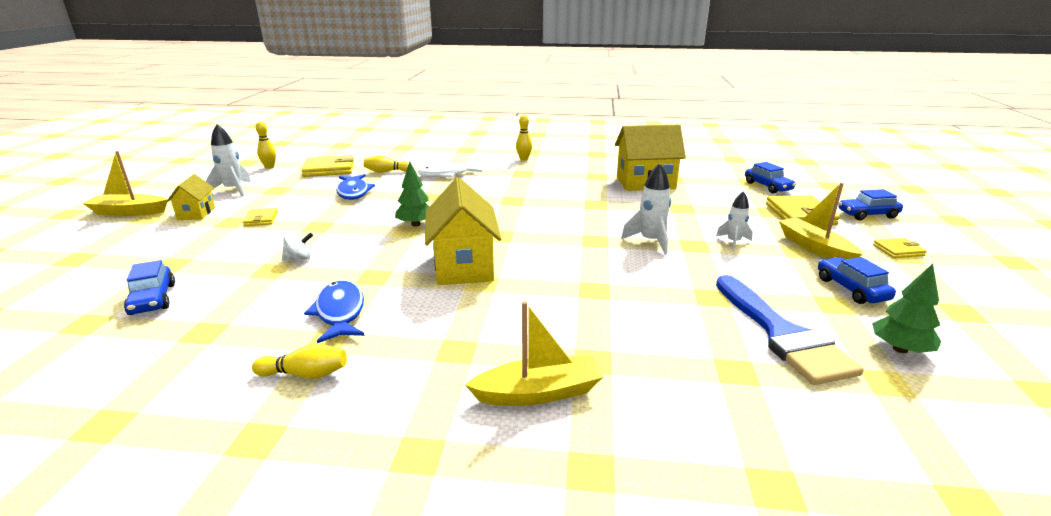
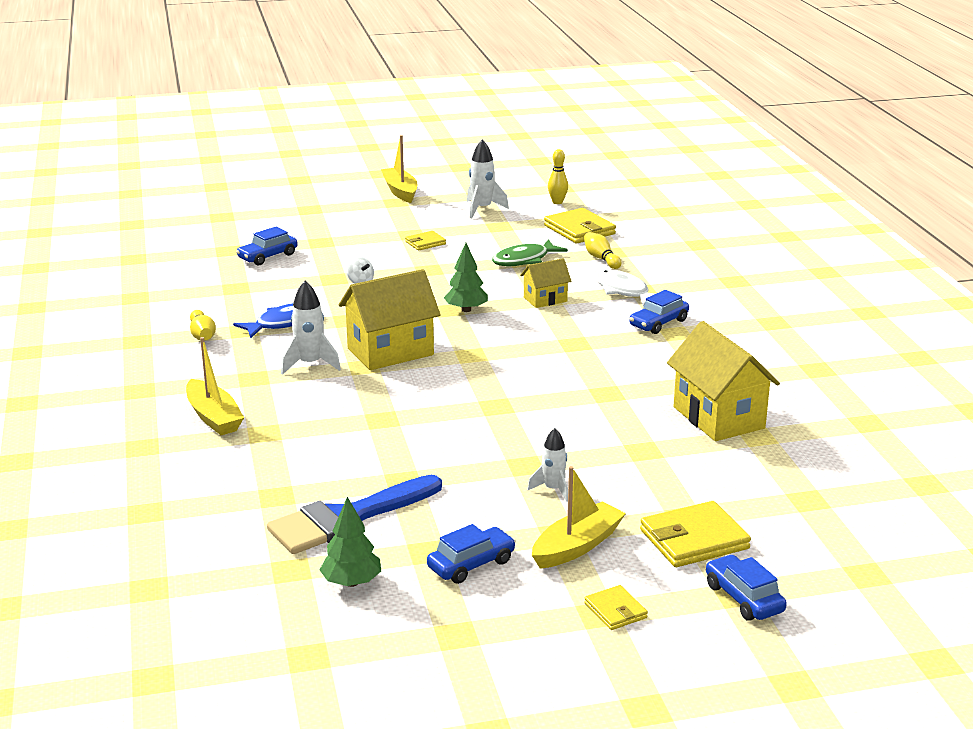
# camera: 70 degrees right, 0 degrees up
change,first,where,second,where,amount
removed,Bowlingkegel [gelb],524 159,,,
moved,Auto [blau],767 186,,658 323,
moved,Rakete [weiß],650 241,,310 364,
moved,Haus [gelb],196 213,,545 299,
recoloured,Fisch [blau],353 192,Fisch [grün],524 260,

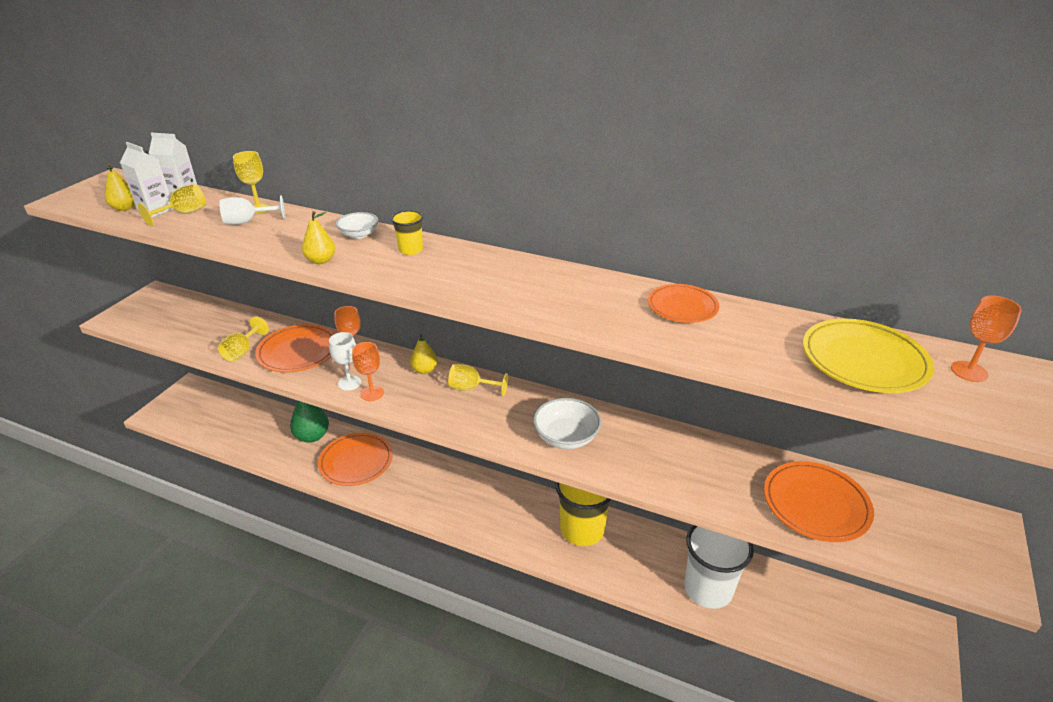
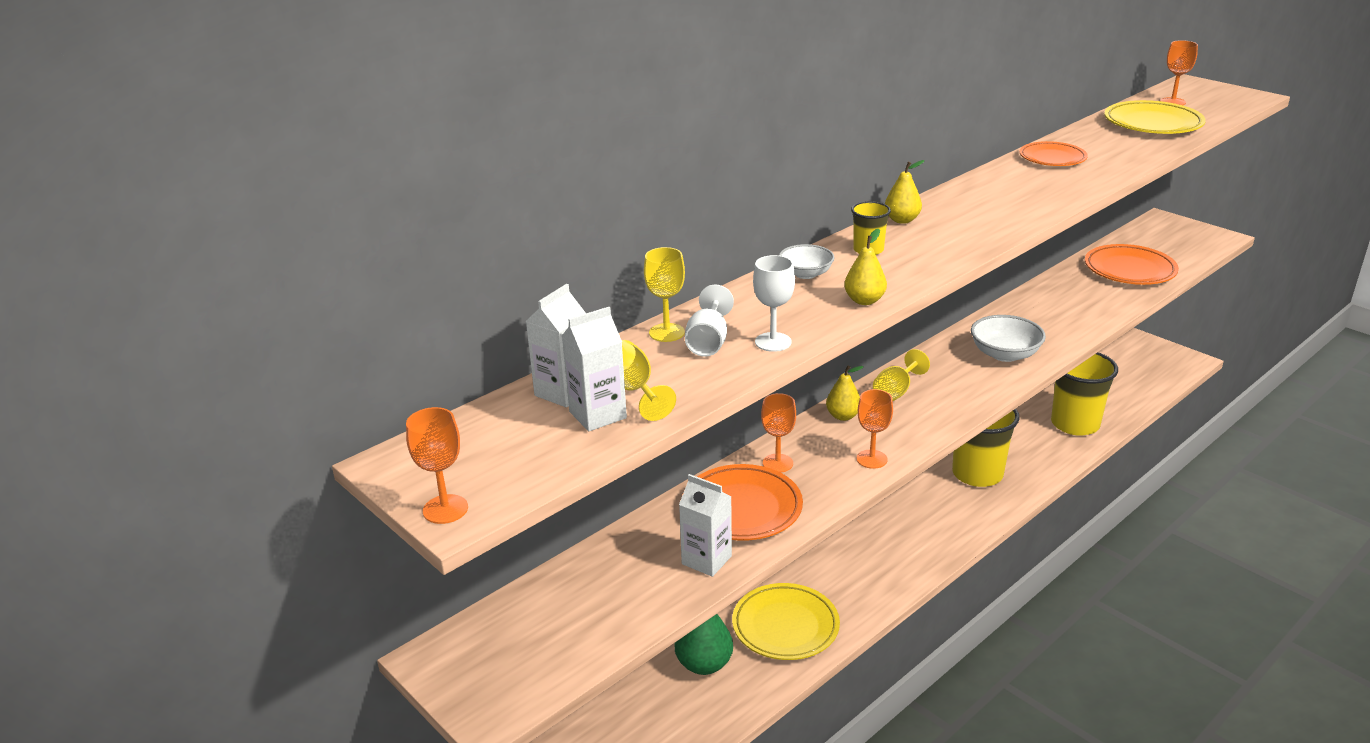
# camera: 65 degrees left, 5 degrees down
change,first,where,second,where,amount
moved,Birne [gelb],124 208,,902 220,
replaced,Kelch [gelb],242 351,Getränkekarton [weiß],706 560,
moved,Kelch [weiß],349 383,,773 342,
recoloured,Teller [orange],356 462,Teller [gelb],785 626,
recoloured,Becher [weiß],708 589,Becher [gelb],1075 424,
added,,,Kelch [orange],445 509,

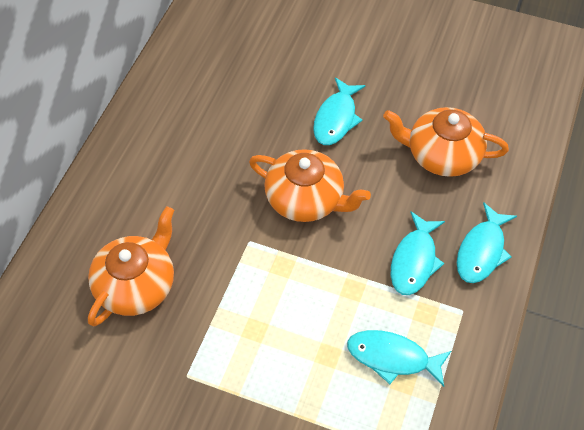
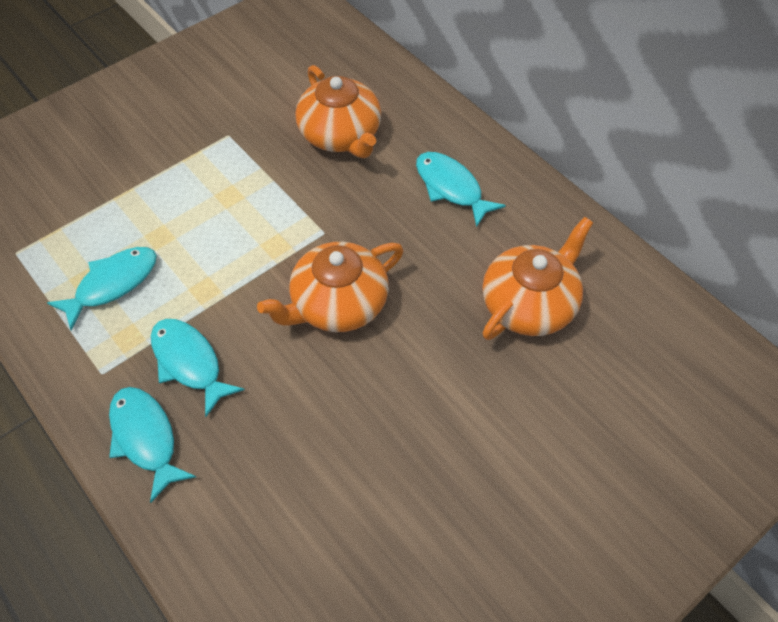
# camera: 120 degrees right, 0 degrees up
change,first,where,second,where,amount
moved,Fisch [türkis],336 119,,451 187,
moved,Teekanne [orange],442 155,,529 304,

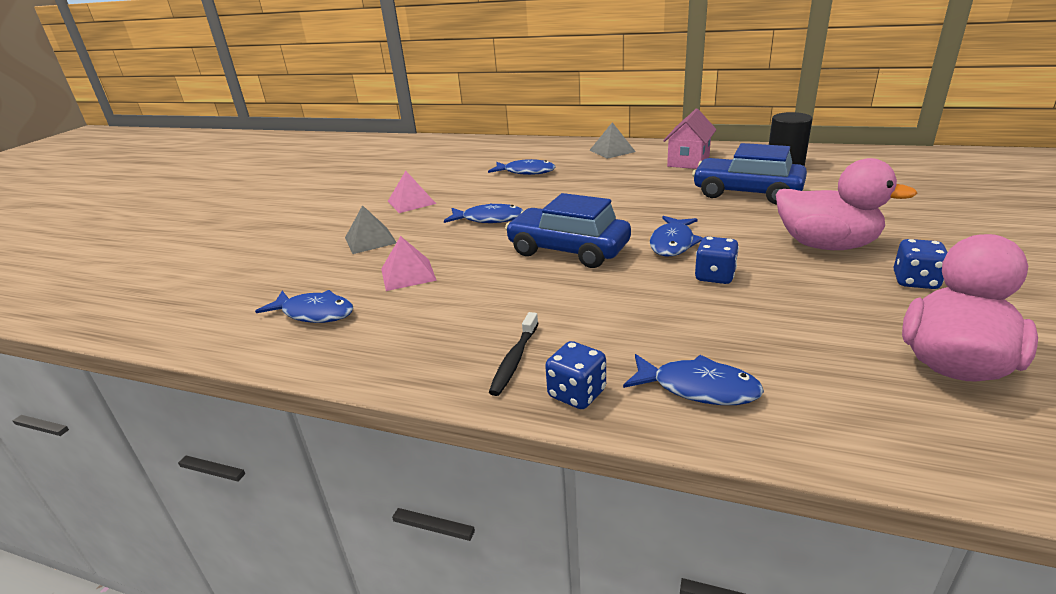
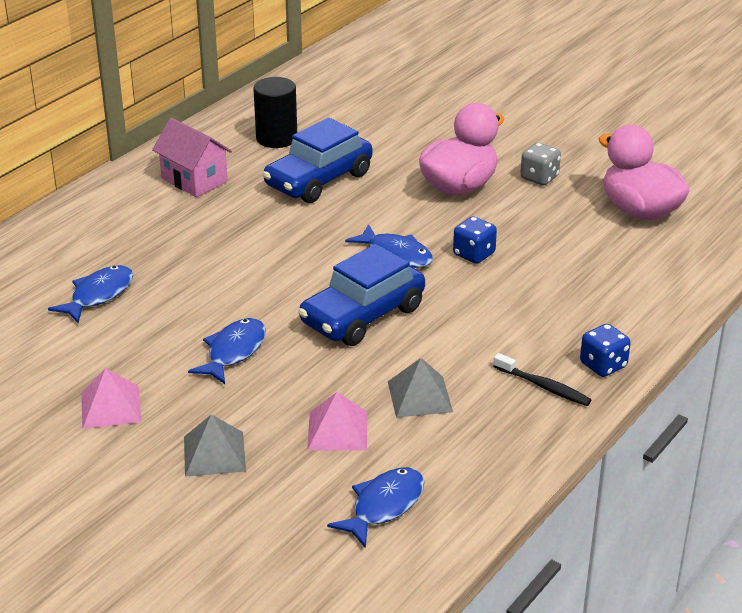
# camera: 75 degrees left, 5 degrees up
change,first,where,second,where,amount
moved,Pyramide [grau],612 151,,419 396,
recoloured,Spielwürfel [blau],915 281,Spielwürfel [grau],539 178,
removed,Fisch [blau],698 388,,,

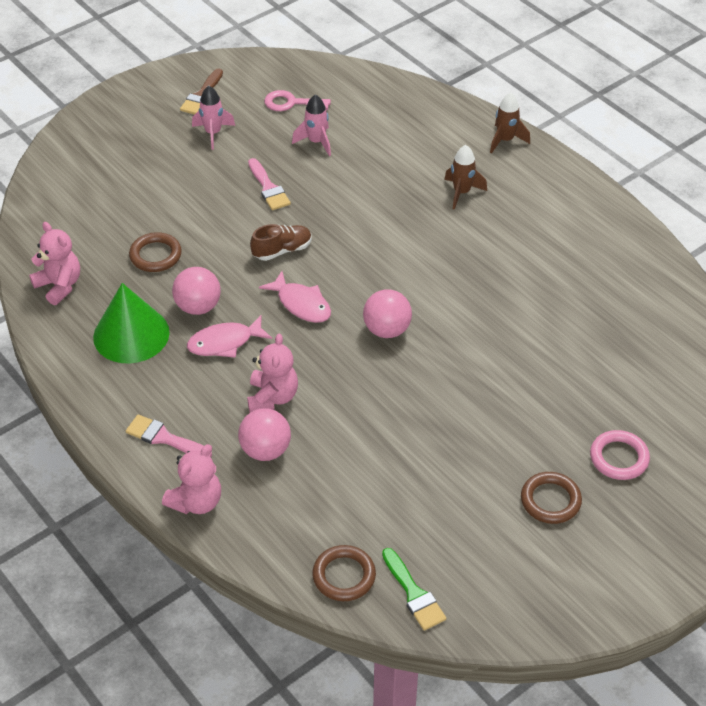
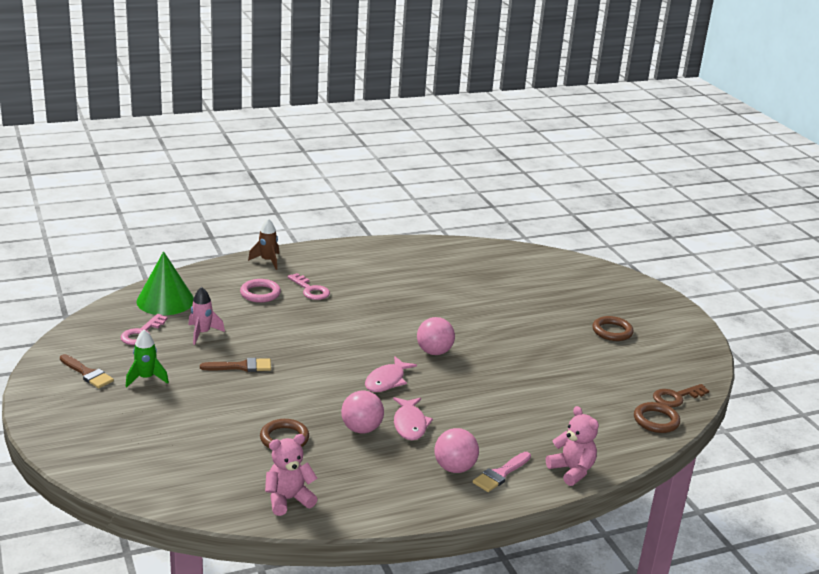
# camera: 75 degrees left, 20 degrees down
change,first,where,second,where,amount
recoloured,Rakete [rosa],213 133,Rakete [grün],146 378,
replaced,Rakete [braun],461 192,Schlüssel [rosa],310 290,
recoloured,Pinsel [rosa],268 188,Pinsel [braun],241 366,
removed,Schuh [braun],282 250,,,
turned,Fisch [rosa],301 304,,387 381,150 degrees clockwise
moved,Kegel [grün],131 334,,165 300,
removed,Teddybär [rosa],272 397,,,
moved,Ball [rosa],265 450,,454 468,
moved,Ring [rosa],619 458,,260 293,
replaced,Pinsel [grün],414 594,Schlüssel [braun],676 397,

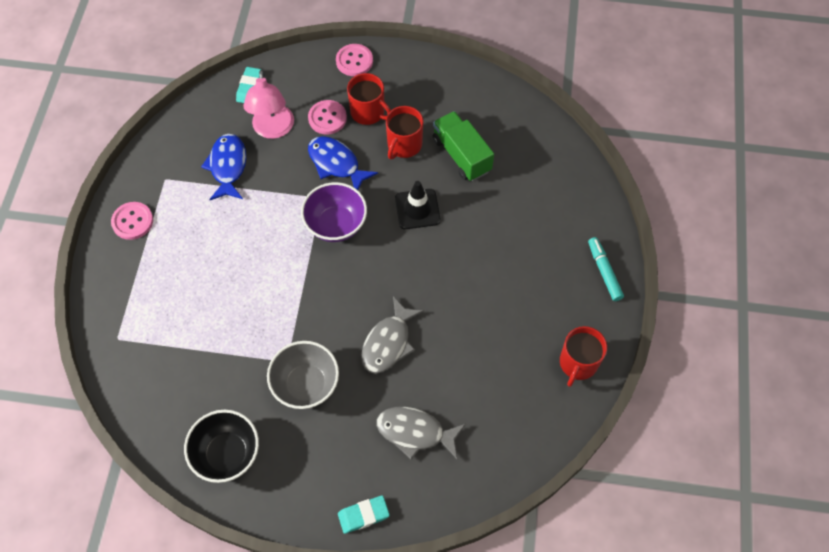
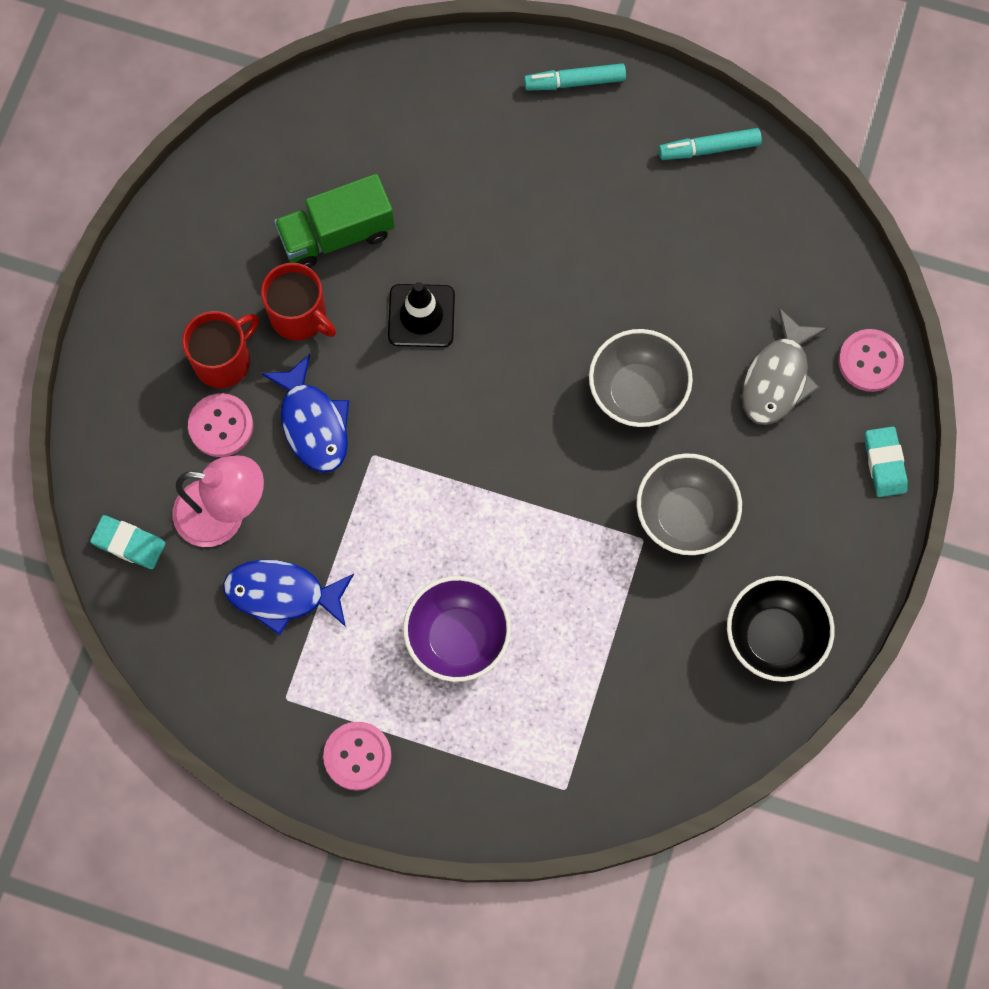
# camera: 80 degrees left, 10 degrees up
change,first,where,second,where,amount
moved,Knopf [rosa],354 61,,870 361,
turned,Fisch [blau],336 163,,313 423,75 degrees counterclockwise
moved,Schüssel [lila],336 225,,458 638,
replaced,Fisch [grau],388 342,Schüssel [grau],637 392,
replaced,Tasse [rot],578 363,Filzstift [türkis],709 148,

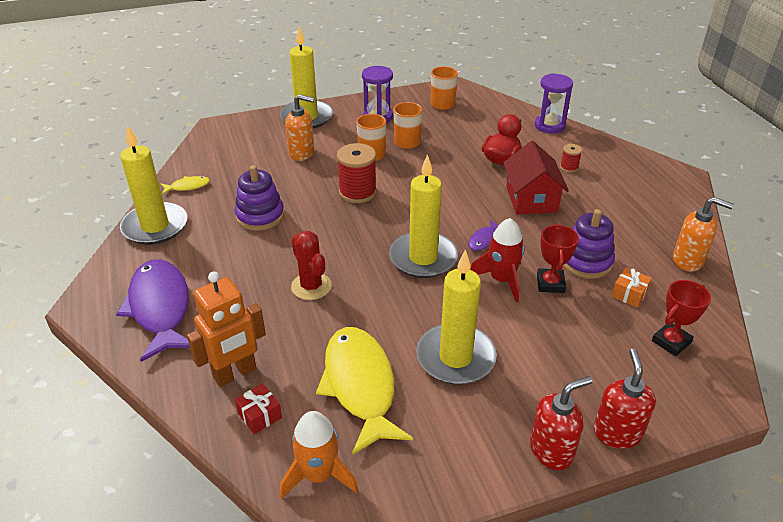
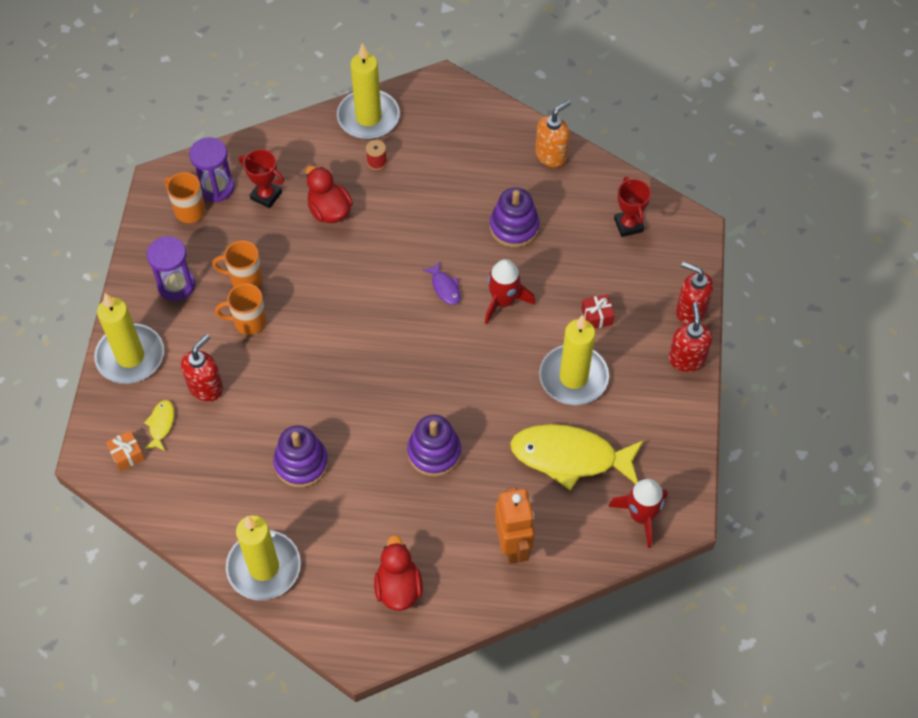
# camera: 65 degrees left, 20 degrees up
change,first,where,second,where,amount
moved,Sanduhr [lila],549 126,,216 187,
recoloured,Seifenspender [orange],302 153,Seifenspender [rot],206 387,
removed,Haus [rot],531 199,,,
removed,Garnrolle [rot],357 192,,,
moved,Kerze [gelb],423 258,,368 117,
moved,Fisch [gelb],188 186,,161 424,
moved,Pokal [rot],550 284,,266 195,
replaced,Kaktus [rot],311 286,Stapelspielzeug [lila],434 452,
replaced,Fisch [lila],160 308,Ente [rot],398 587,
moved,Geschenk [orange],629 294,,127 454,
moved,Geschenk [rot],259 415,,597 316,
recoloured,Rakete [orange],319 475,Rakete [rot],641 516,

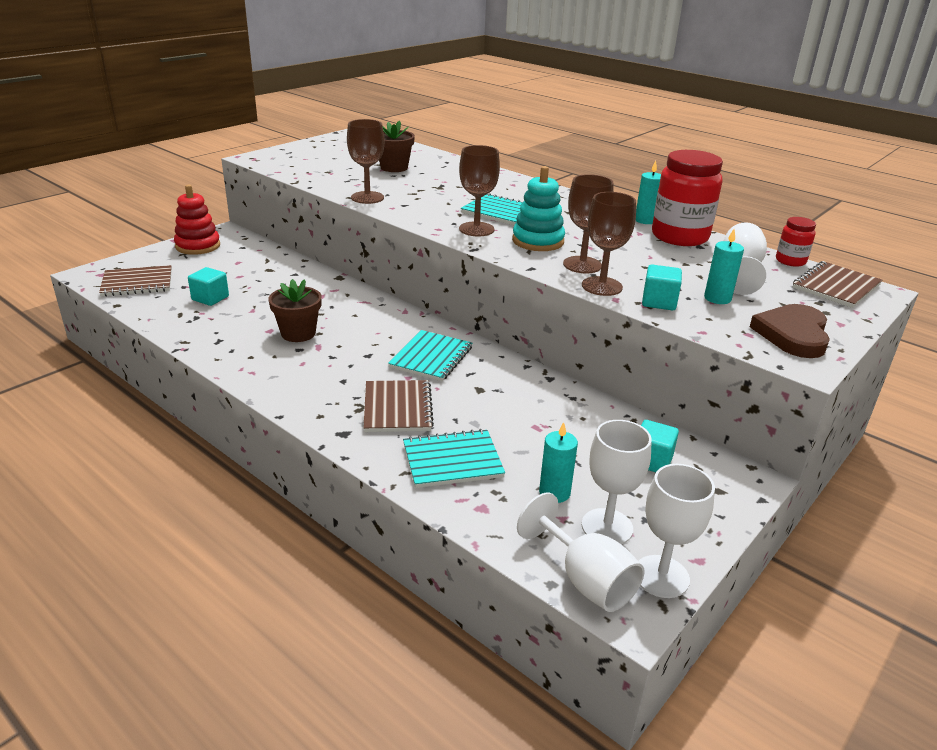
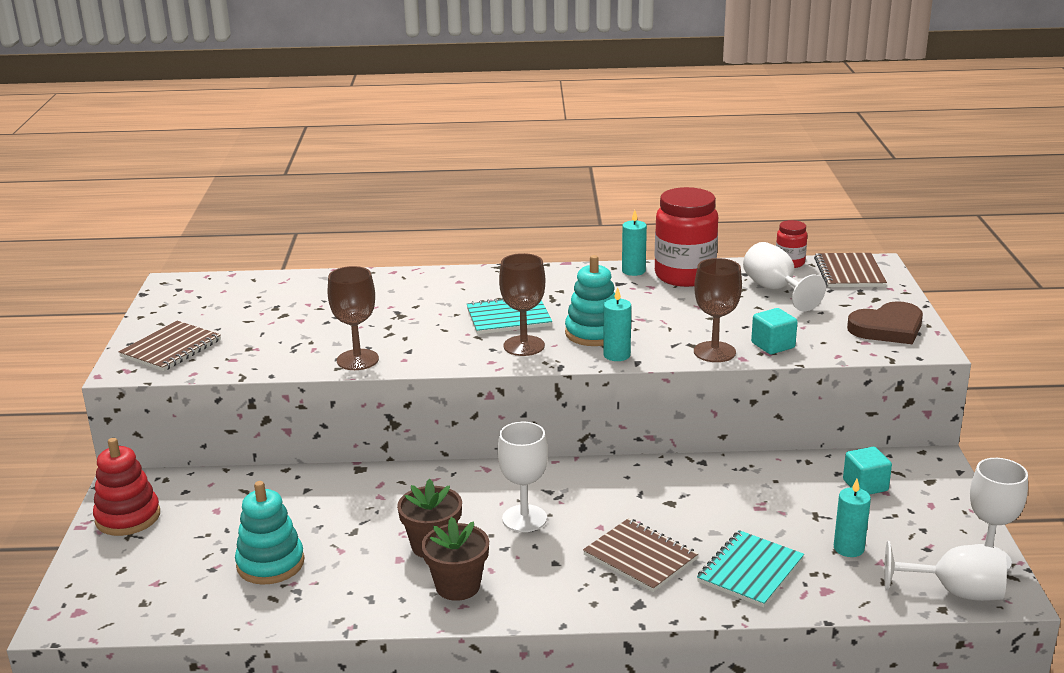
# camera: 40 degrees left, 5 degrees down
change,first,where,second,where,amount
moved,Blumentopf [braun],394 168,,458 586,
removed,Kelch [braun],582 265,,,
moved,Kerze [türkis],717 298,,616 355,
moved,Notizbuch [braun],137 283,,171 348,
replaced,Kubus [türkis],210 298,Stapelspielzeug [türkis],270 564,
turned,Herz [braun],793 334,,888 328,90 degrees counterclockwise
removed,Notizbuch [türkis],431 357,,,
moved,Kelch [weiß],607 527,,524 518,

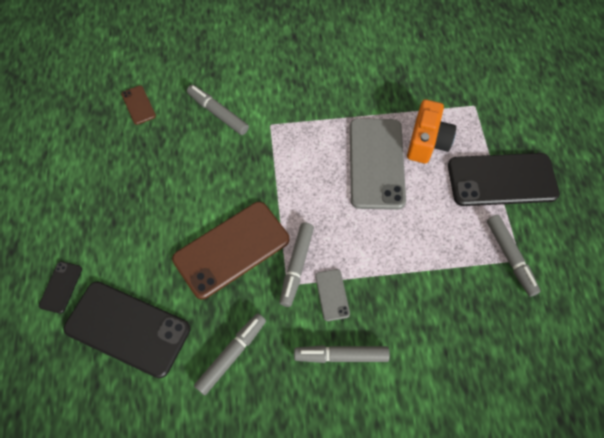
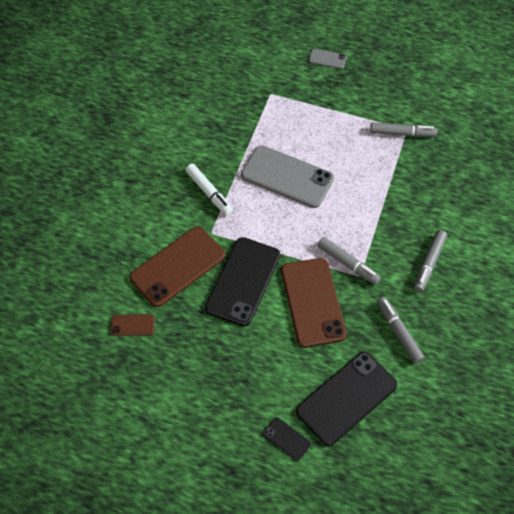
# camera: 65 degrees left, 5 degrees down
change,first,where,second,where,amount
replaced,Filzstift [grau],218 113,Handy [braun],178 266,
removed,Kamera [orange],427 142,,,
moved,Handy [schwarz],502 180,,243 281,
moved,Handy [grau],332 295,,327 59,
added,,,Filzstift [weiß],209 193,

